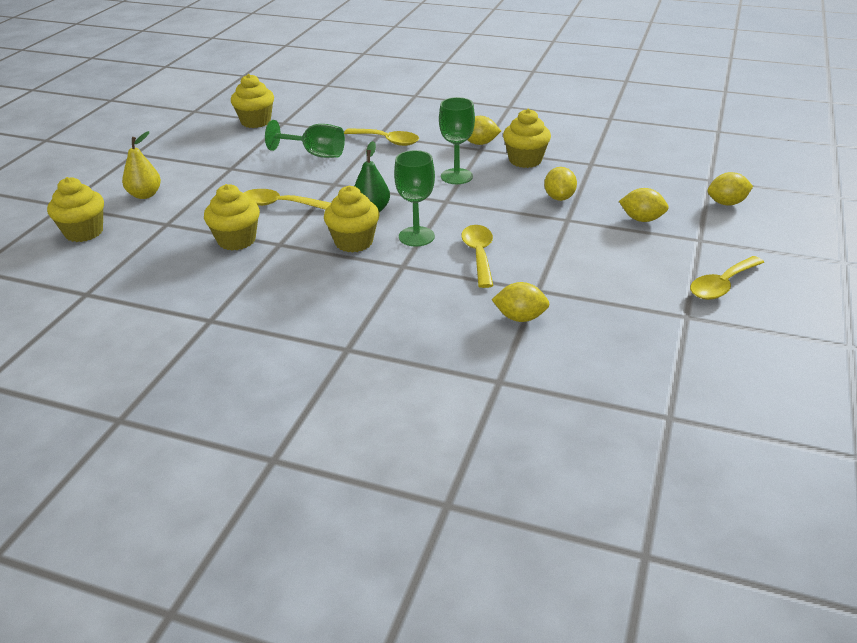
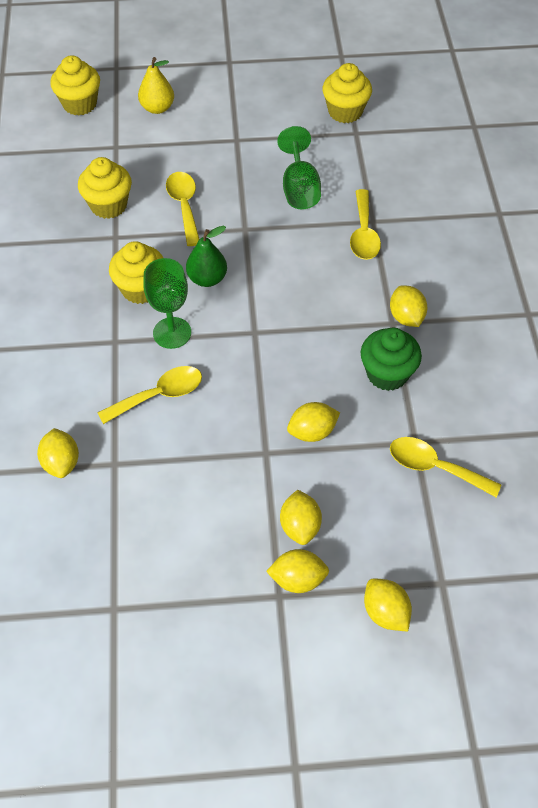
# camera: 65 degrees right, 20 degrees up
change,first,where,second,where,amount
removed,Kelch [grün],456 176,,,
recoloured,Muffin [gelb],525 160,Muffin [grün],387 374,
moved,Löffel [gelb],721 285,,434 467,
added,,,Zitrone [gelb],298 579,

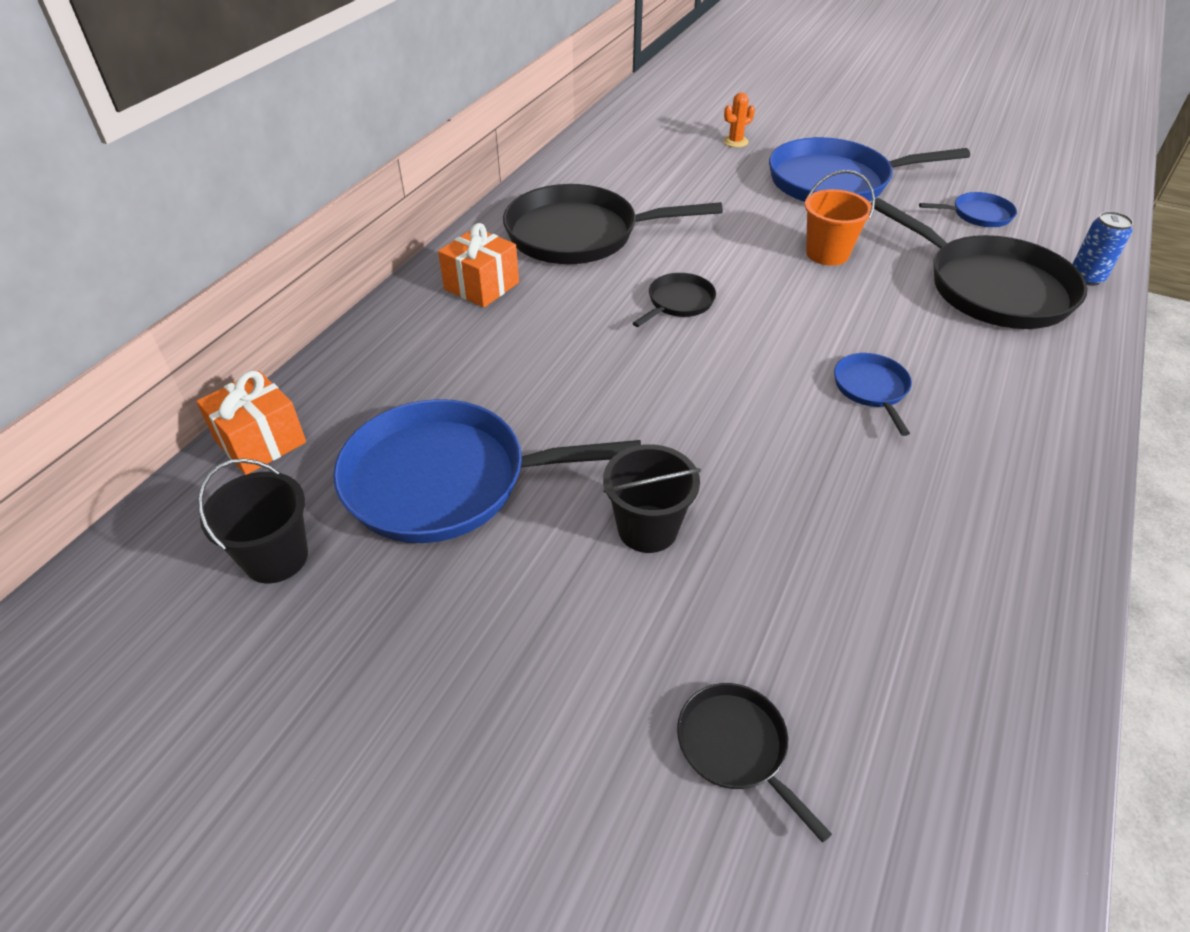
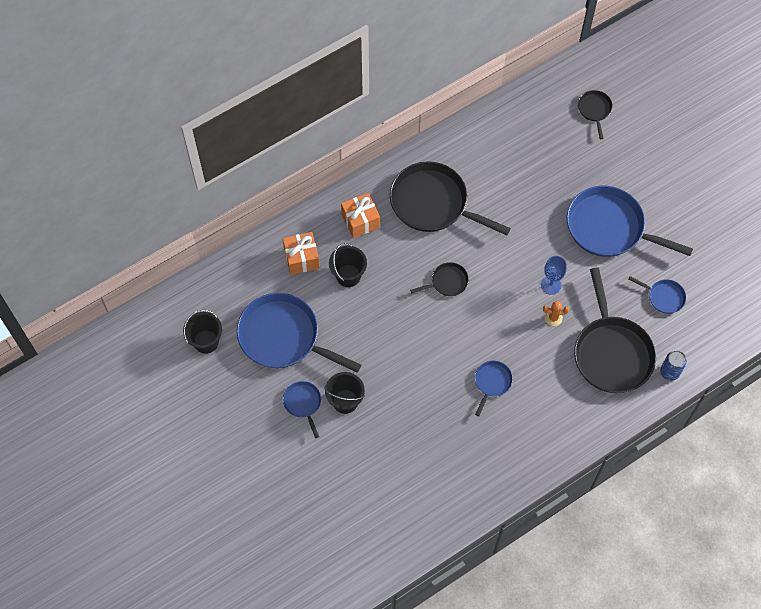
# camera: 30 degrees right, 20 degrees up
change,first,where,second,where,amount
moved,Kaktus [orange],735 142,,553 317,
replaced,Eimer [orange],827 253,Kelch [blau],551 285,
moved,Geschenk [orange],260 441,,301 258,
moved,Pfanne [schwarz],736 747,,594 110,
added,,,Eimer [schwarz],348 275,
added,,,Pfanne [blau],303 403,

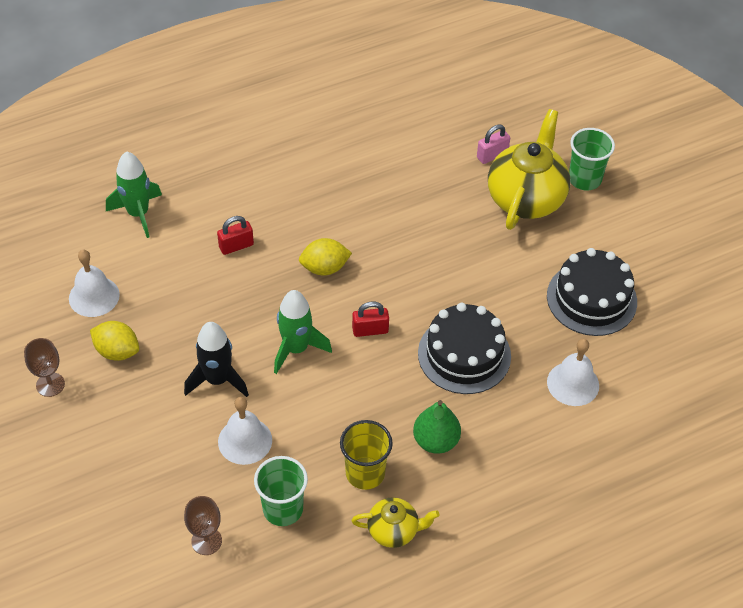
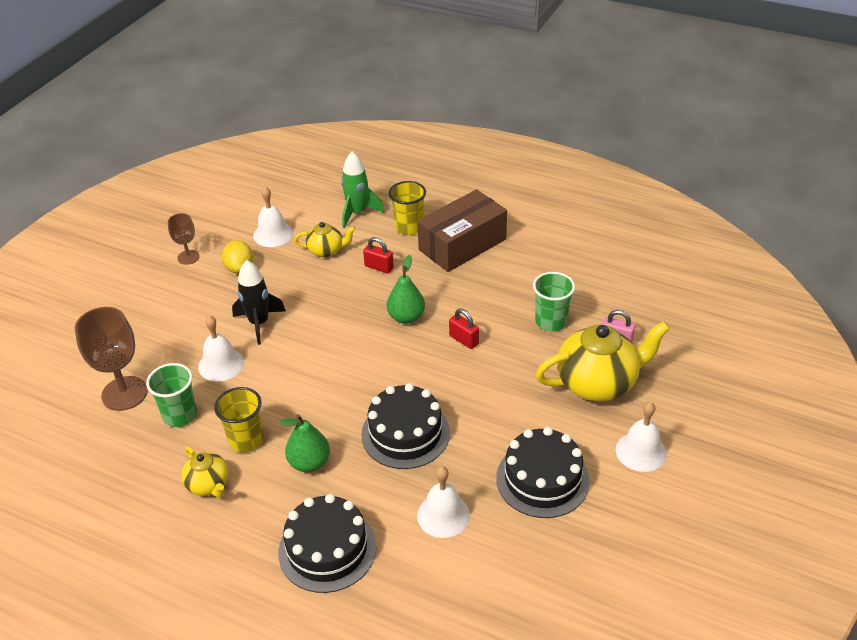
# camera: 55 degrees right, 10 degrees down
change,first,where,second,where,amount
moved,Becher [grün],584 179,,551 322,
replaced,Zitrone [gelb],324 268,Birne [grün],406 317,
removed,Rakete [grün],296 349,,,
moved,Vorhängeschloss [rot],370 330,,464 340,
resized,Kelch [braun],206 541,,124 393,x1.80
added,,,Becher [gelb],409 227,
added,,,Schachtel [braun],462 244,
added,,,Teekanne [gelb],326 250,
added,,,Glocke [weiß],641 451,
added,,,Kuchen [schwarz],327 549,

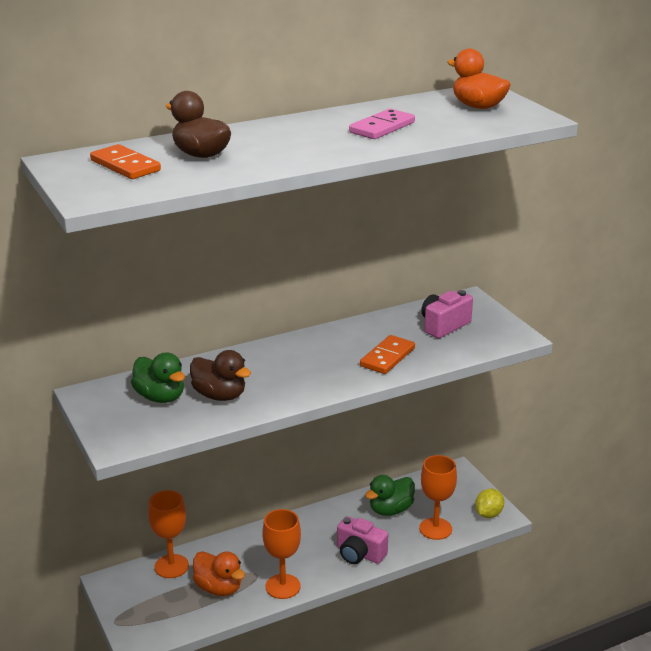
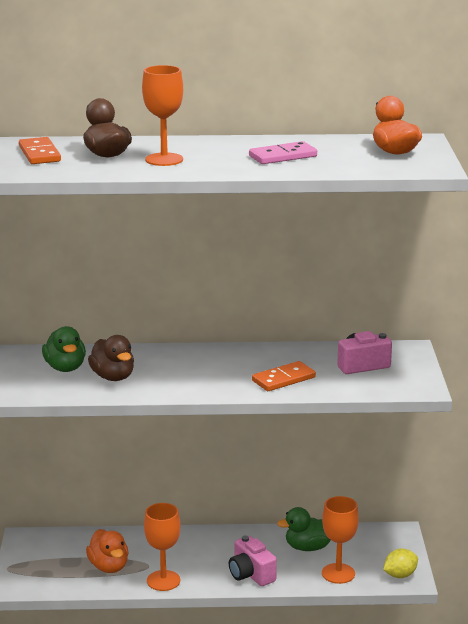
# camera: 25 degrees right, 5 degrees down
change,first,where,second,where,amount
moved,Kelch [orange],171 566,,164 159,

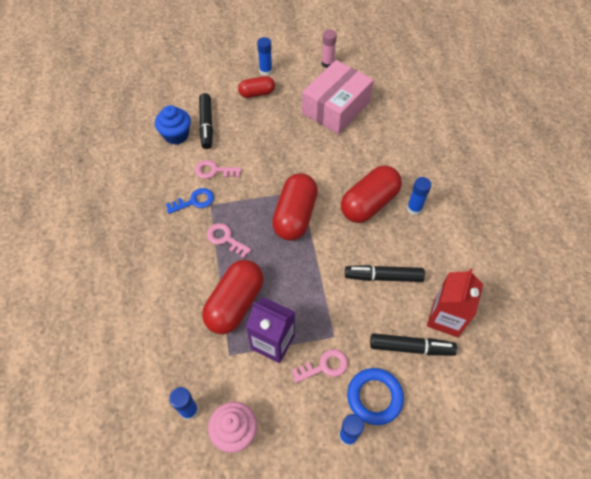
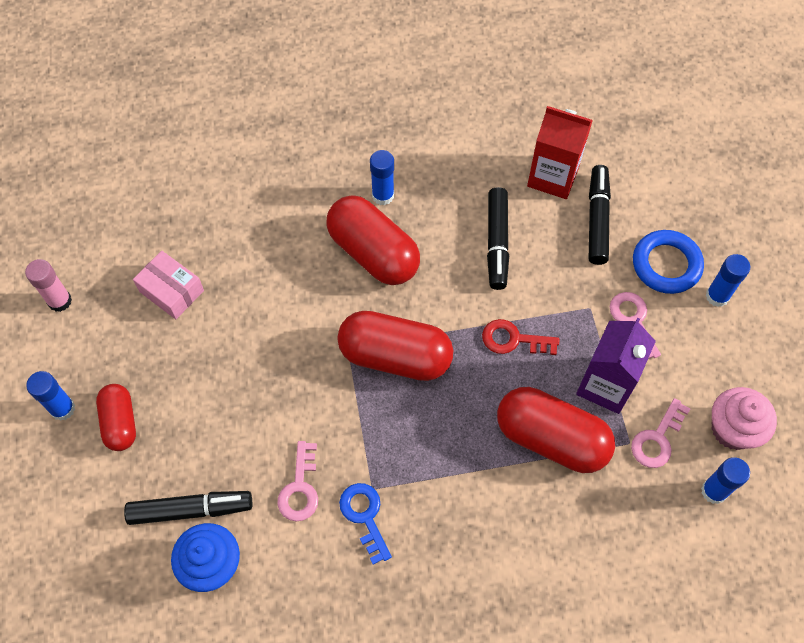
# camera: 90 degrees left, 5 degrees up
change,first,where,second,where,amount
resized,Schachtel [rosa],336 107,,171 291,x0.53
moved,Schlüssel [rosa],225 239,,657 439,
added,,,Schlüssel [rot],513 339,

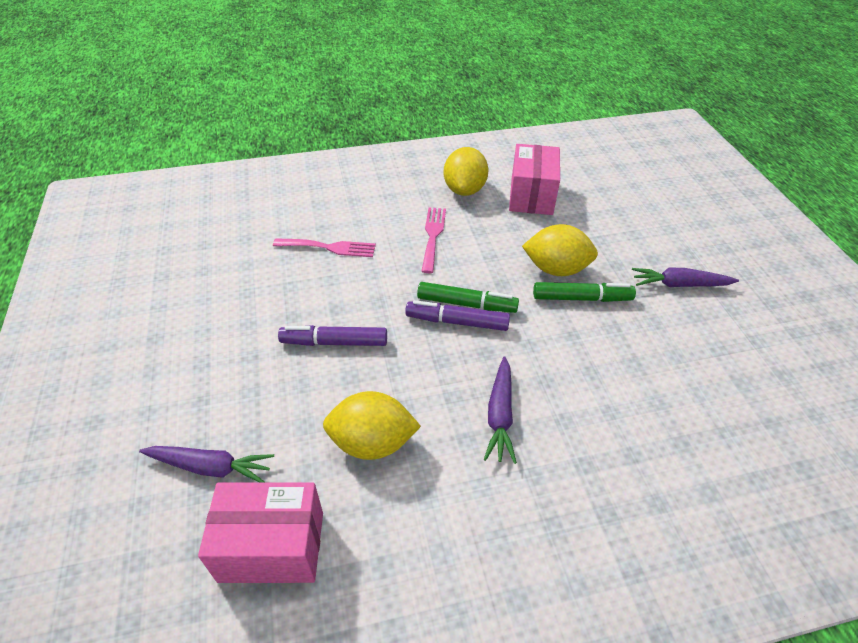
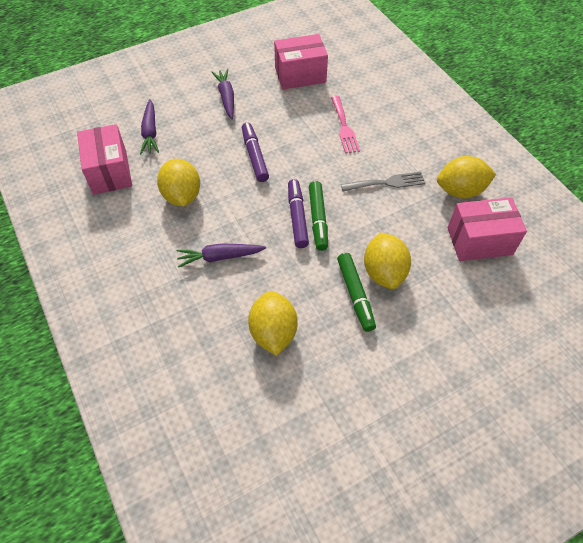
# camera: 75 degrees right, 10 degrees up
change,first,where,second,where,amount
recoloured,Gabel [rosa],433 236,Gabel [grau],387 183,
moved,Karotte [lila],679 284,,226 97,
added,,,Schachtel [rosa],300 75,
added,,,Zitrone [gelb],273 332,

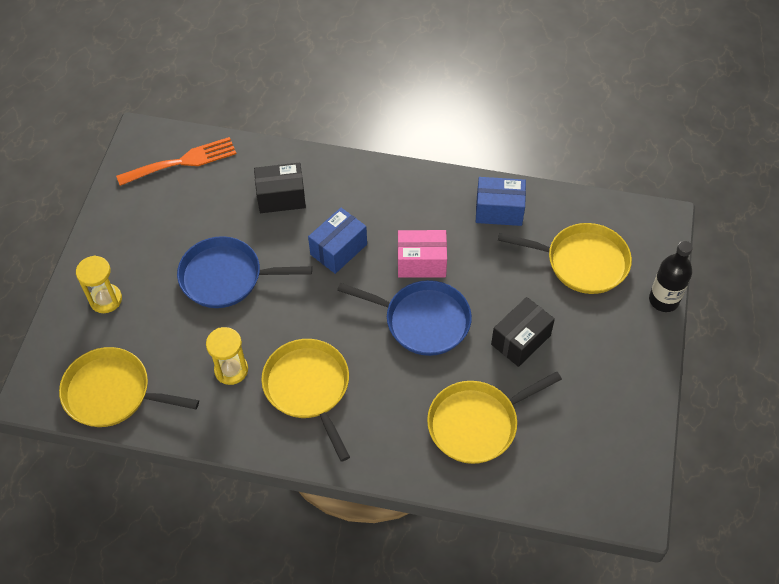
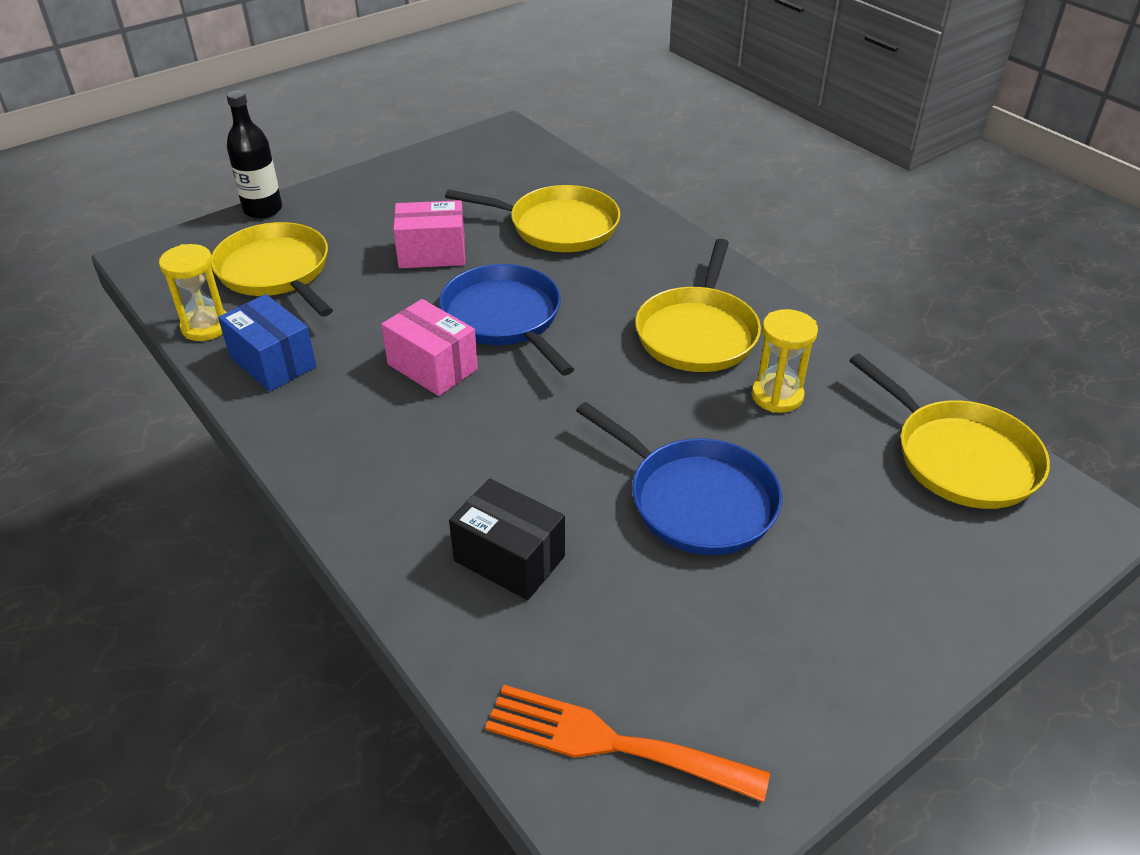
# camera: 140 degrees left, 15 degrees down
change,first,where,second,where,amount
removed,Schachtel [blau],338 249,,,
moved,Sanduhr [gelb],106 299,,206 327,
recoloured,Schachtel [schwarz],520 340,Schachtel [rosa],432 253,

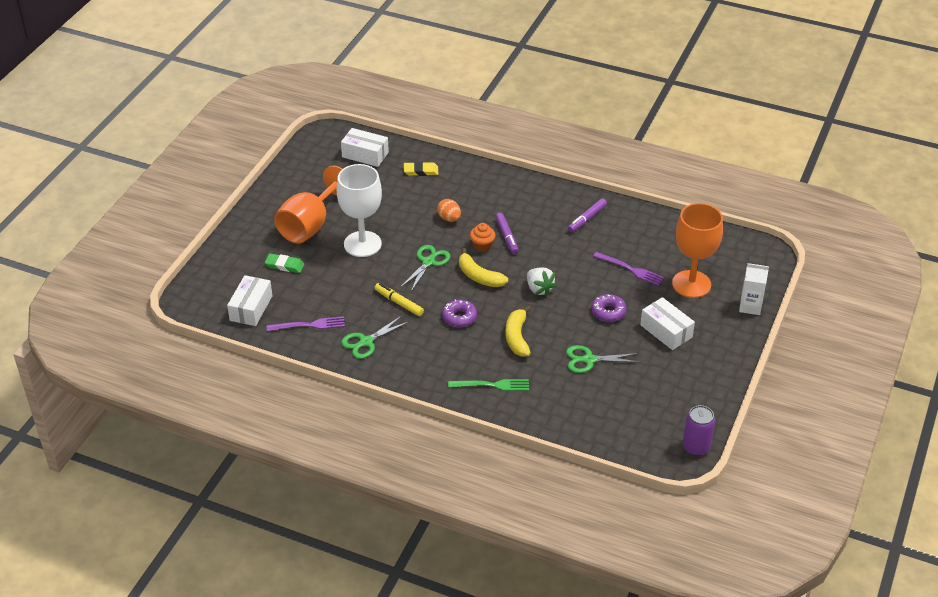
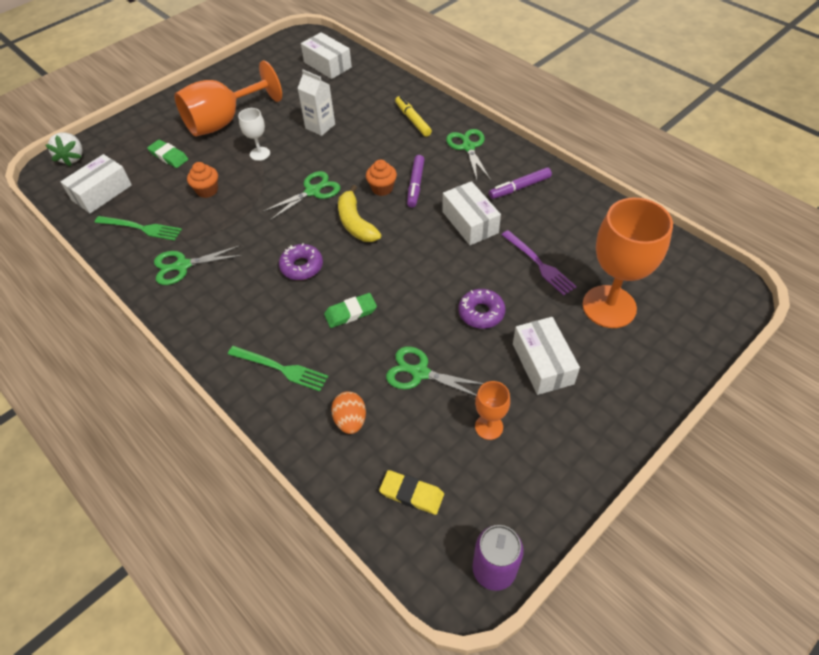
# camera: 25 degrees right, 10 degrees up
change,first,where,second,where,amount
moved,Radiergummi [gelb],421 171,,411 494,
resized,Kelch [weiß],362 244,,260 154,x0.47
moved,Ei [orange],449 218,,350 420,
moved,Getränkekarton [weiß],750 306,,320 126,
moved,Erdbeere [weiß],539 289,,72 158,
moved,Filzstift [gelb],399 303,,413 120,
replaced,Banane [gelb],517 337,Radiergummi [grün],350 312,
recoloured,Gabel [lila],309 325,Gabel [grün],142 228,
added,,,Schere [grün],468 147,
added,,,Muffin [orange],207 190,
added,,,Schachtel [weiß],470 222,
added,,,Kelch [orange],489 427,

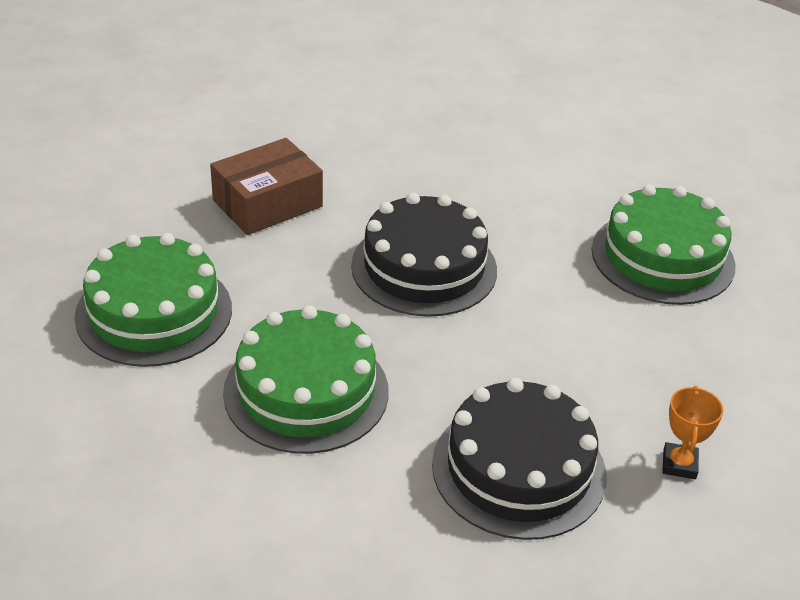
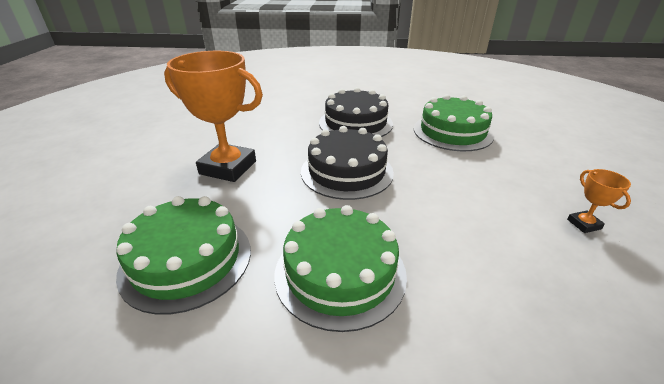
# camera: 25 degrees left, 5 degrees down
change,first,where,second,where,amount
replaced,Schachtel [braun],267 203,Pokal [orange],228 167,
moved,Kuchen [schwarz],518 469,,355 123,

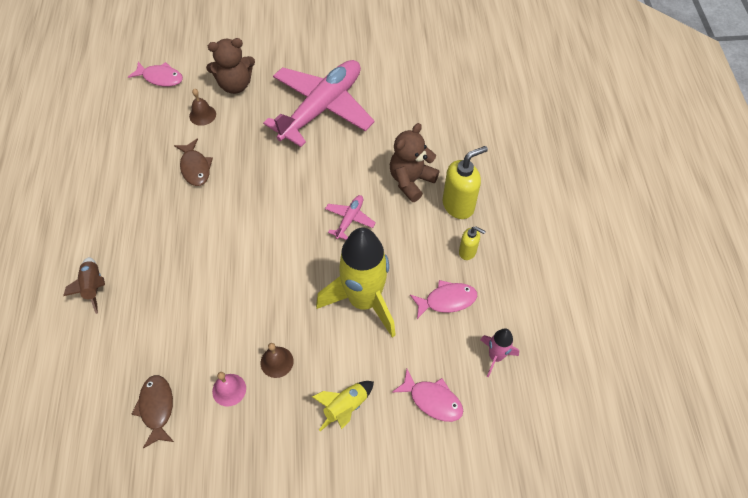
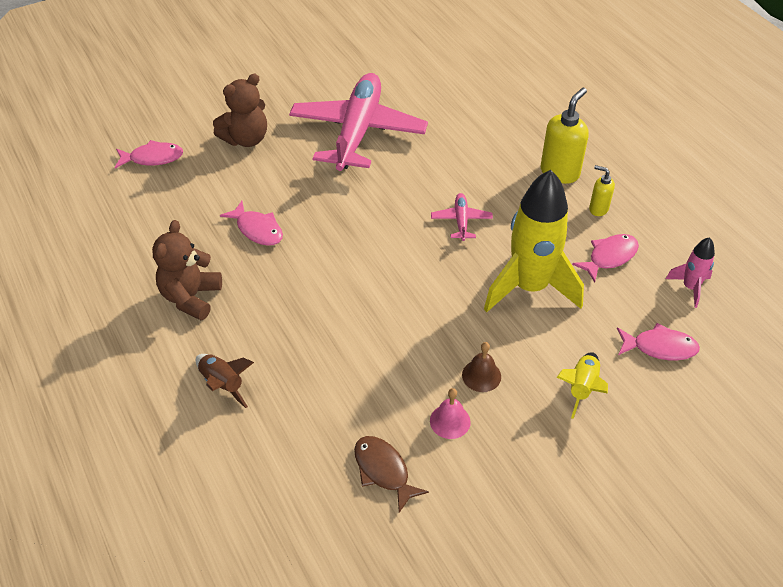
# camera: 25 degrees left, 10 degrees down
change,first,where,second,where,amount
removed,Glocke [braun],202 115,,,
moved,Teddybär [braun],411 181,,191 297,
recoloured,Fisch [braun],195 167,Fisch [rosa],257 229,
turned,Seifenspender [gelb],467 252,,598 209,150 degrees counterclockwise

